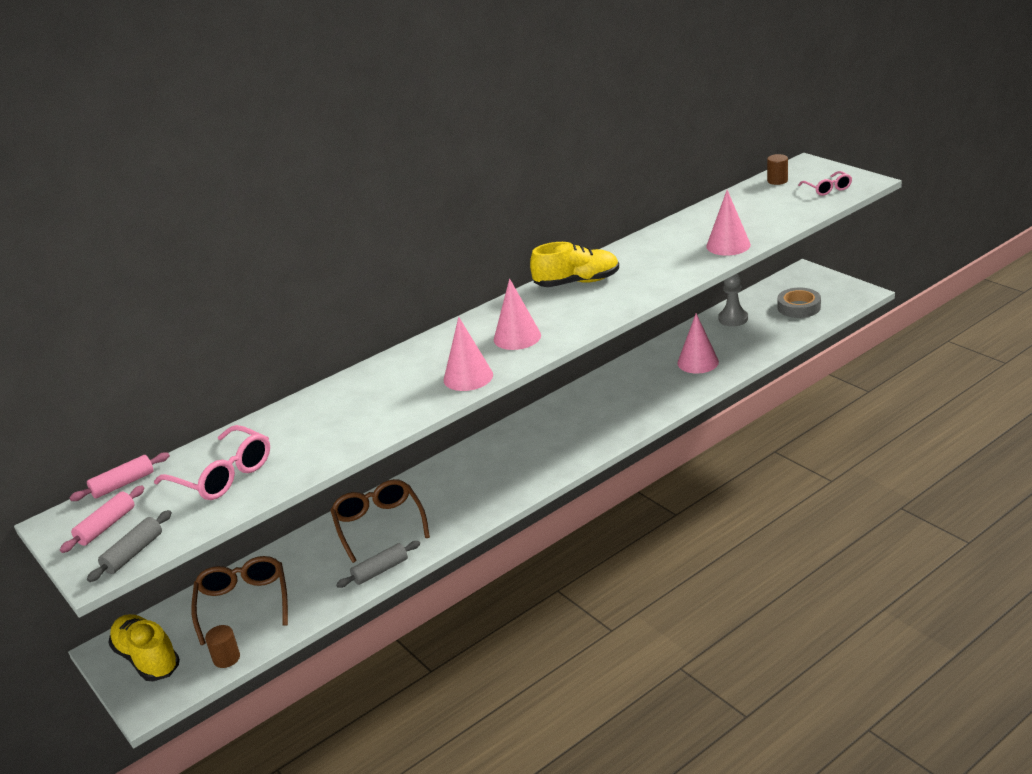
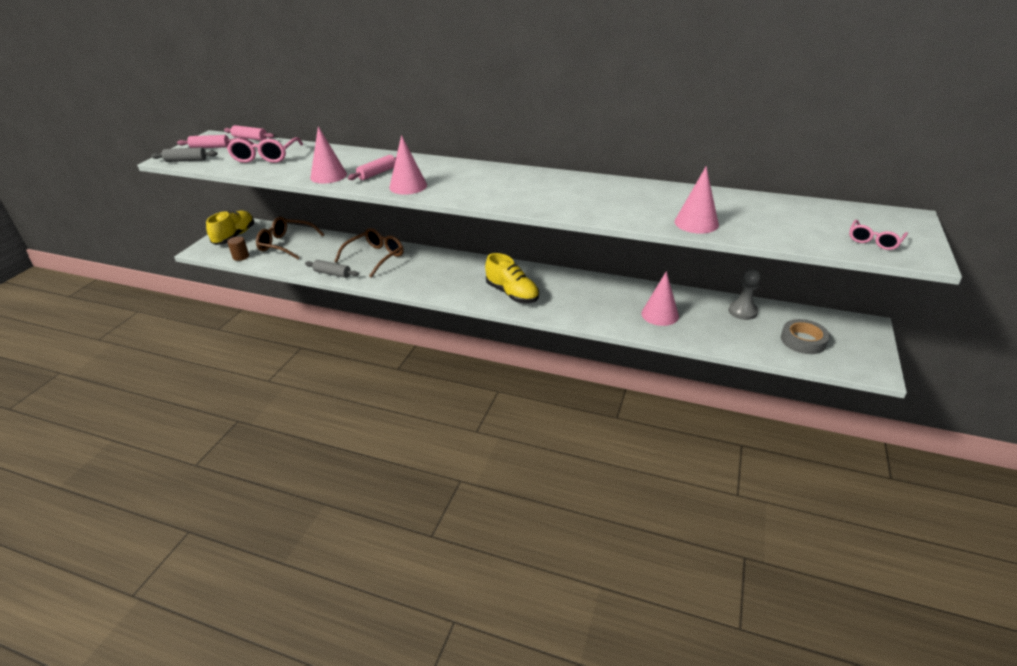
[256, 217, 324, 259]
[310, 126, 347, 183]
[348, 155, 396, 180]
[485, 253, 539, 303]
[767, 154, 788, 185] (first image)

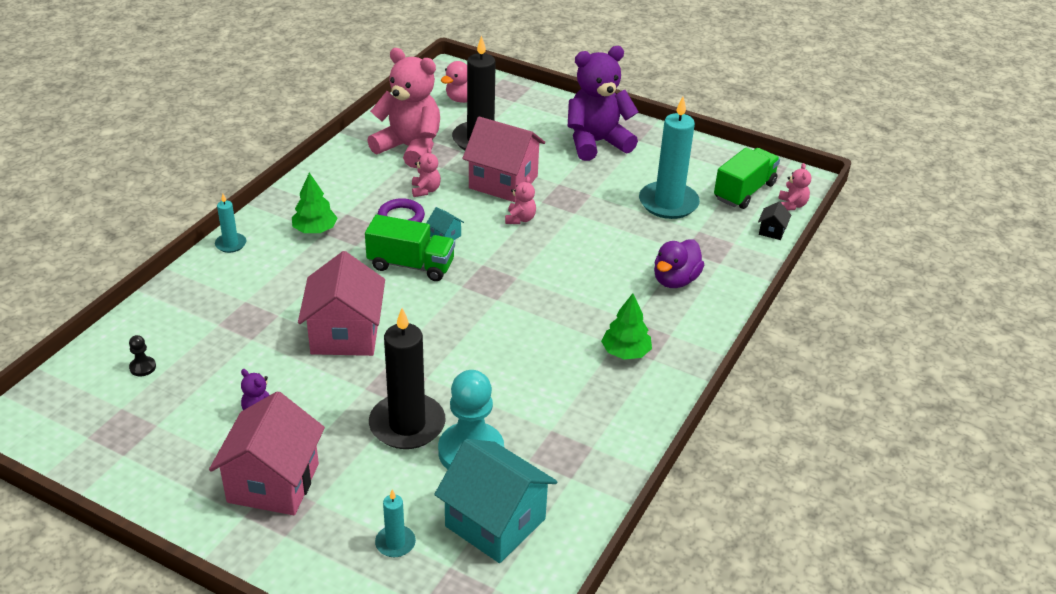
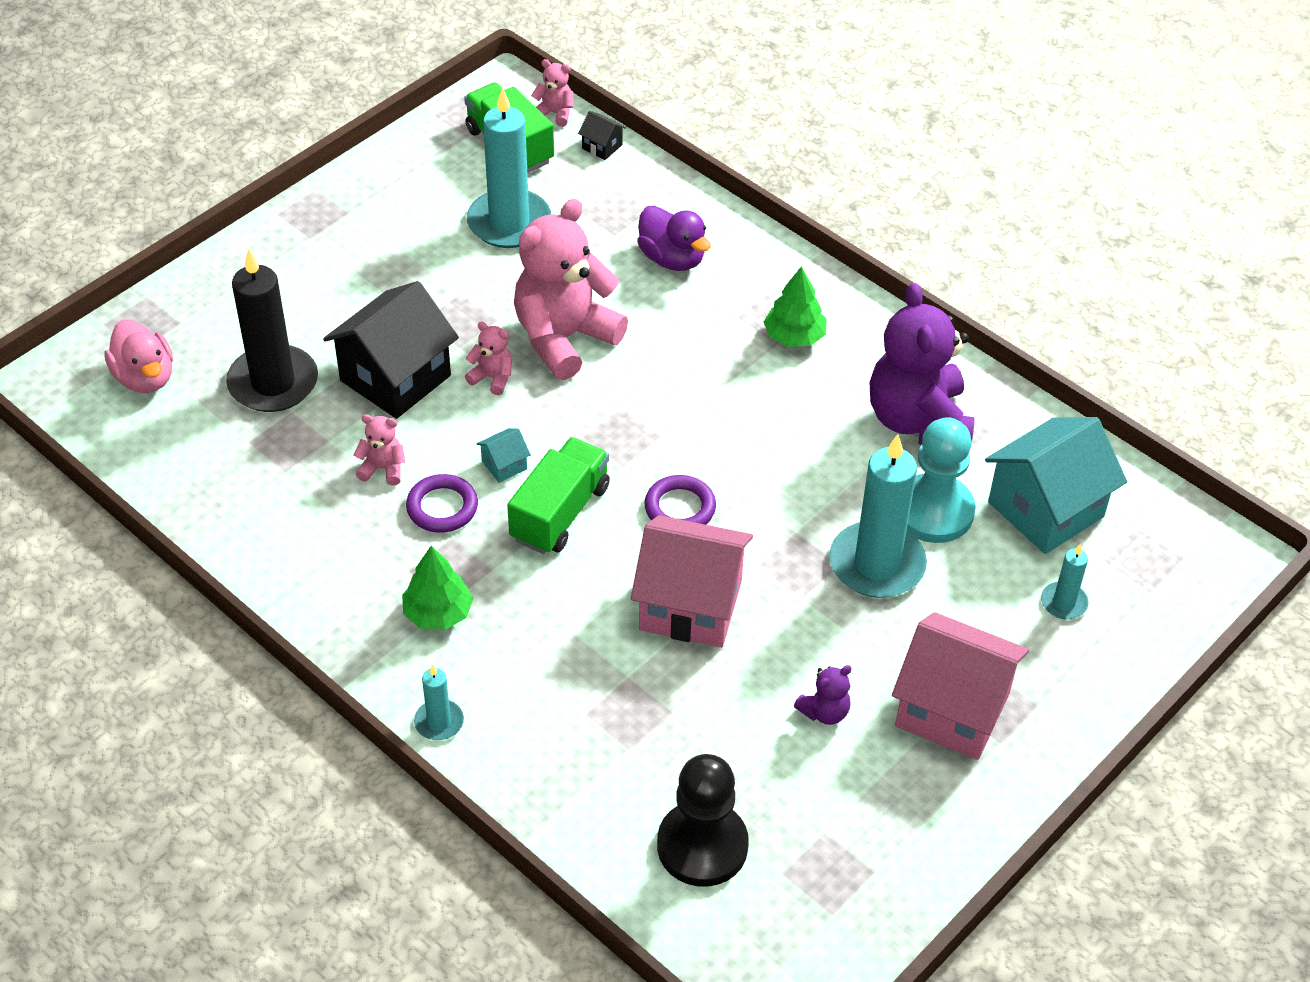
[323, 281, 459, 419]
[514, 199, 628, 380]
[645, 475, 716, 525]
[657, 754, 749, 887]
[829, 434, 927, 598]
[870, 283, 975, 445]

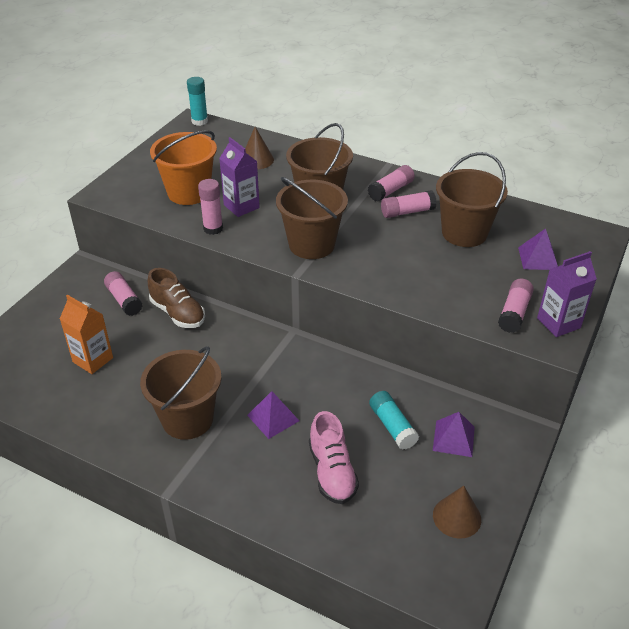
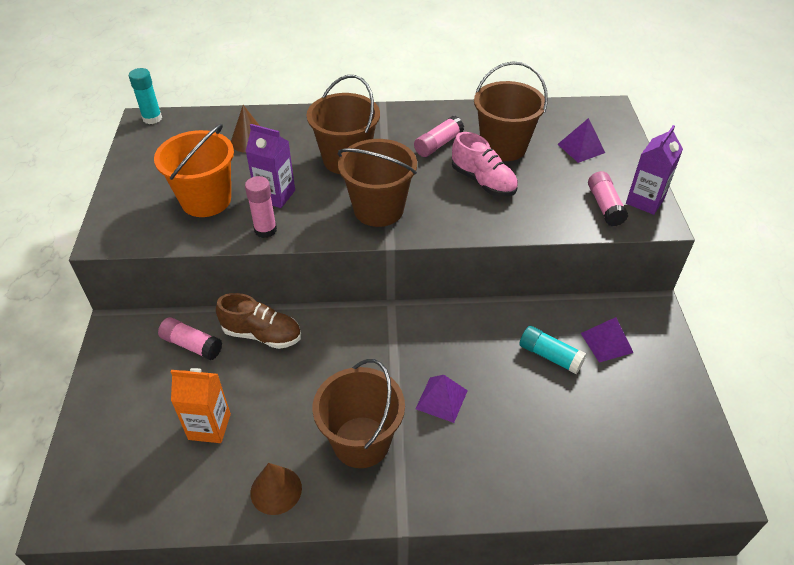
[250, 463, 302, 515]
[452, 132, 518, 197]
[368, 165, 415, 202] (first image)

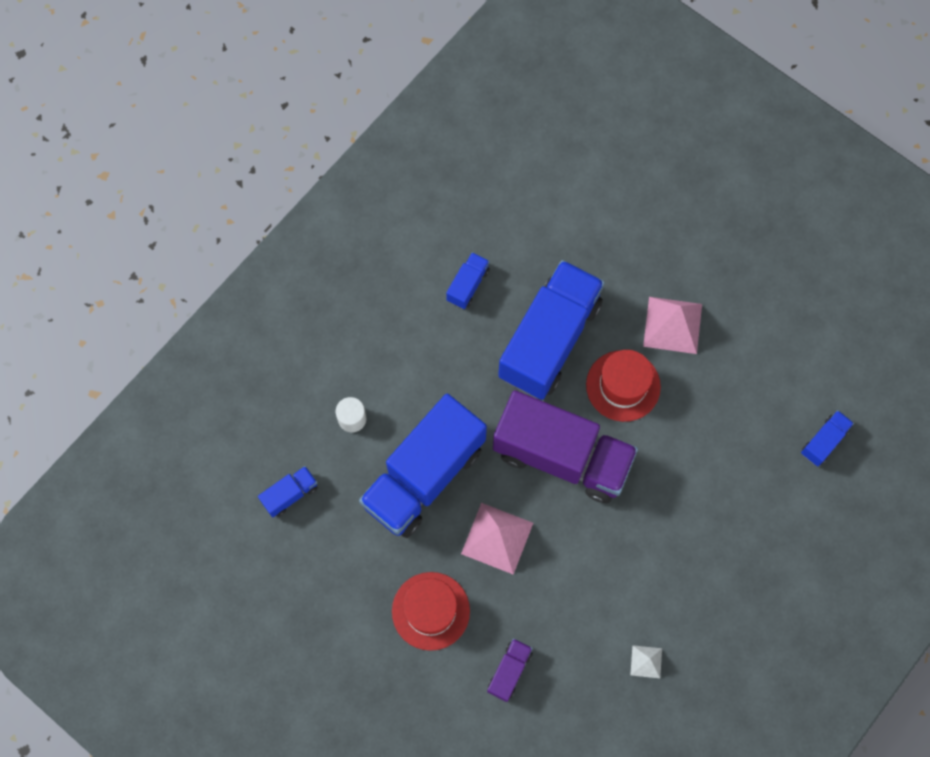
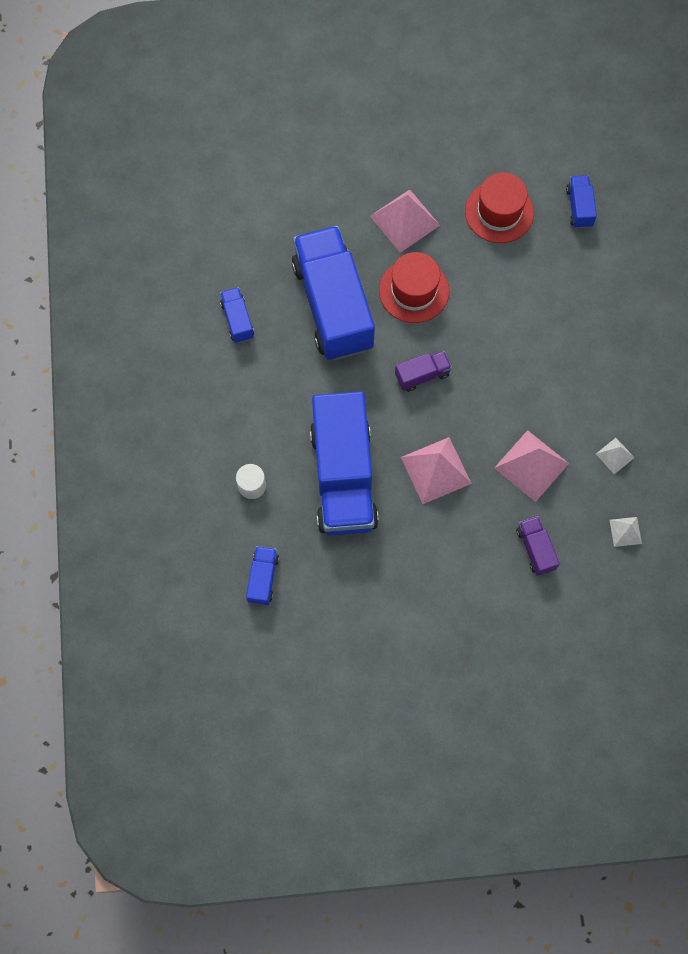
[395, 351, 452, 392]
[465, 172, 534, 243]
[494, 430, 569, 502]
[610, 517, 642, 547]

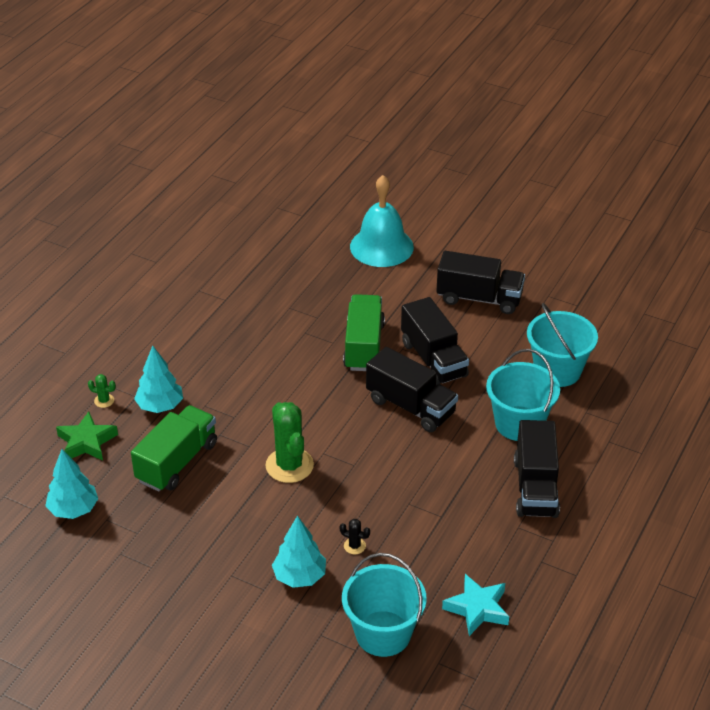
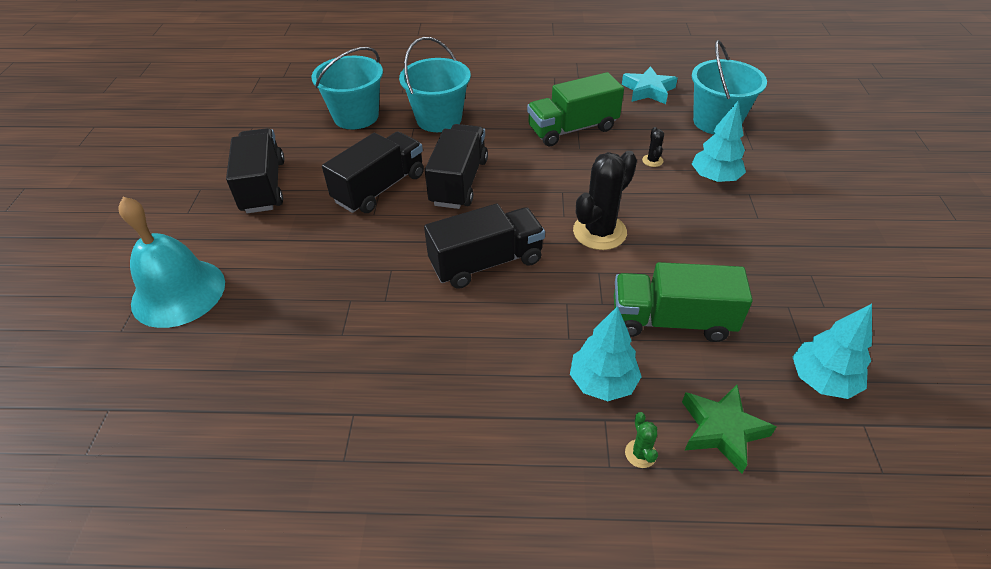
[424, 204, 545, 289]
[527, 72, 624, 146]
[573, 151, 637, 250]

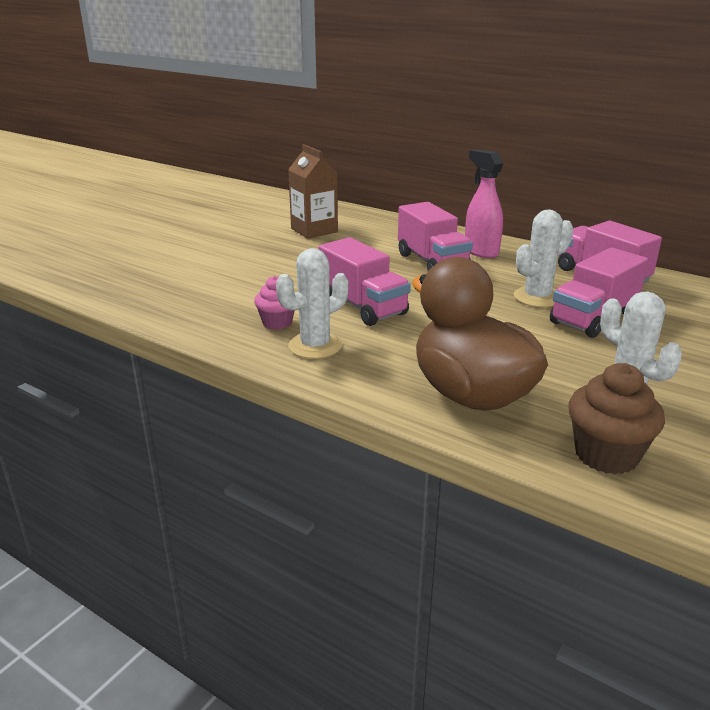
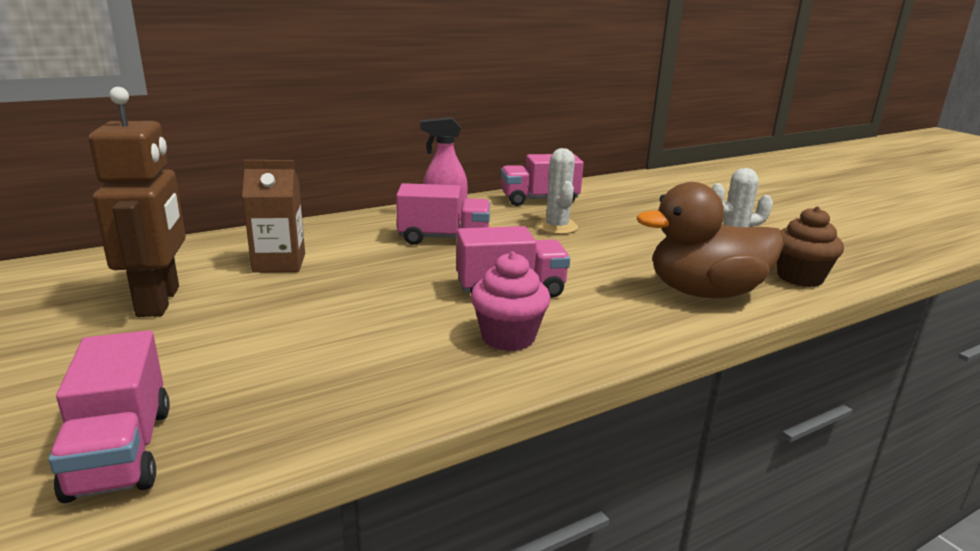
[48, 330, 170, 503]
[89, 87, 186, 317]
[471, 252, 550, 351]
[276, 248, 348, 359] (first image)

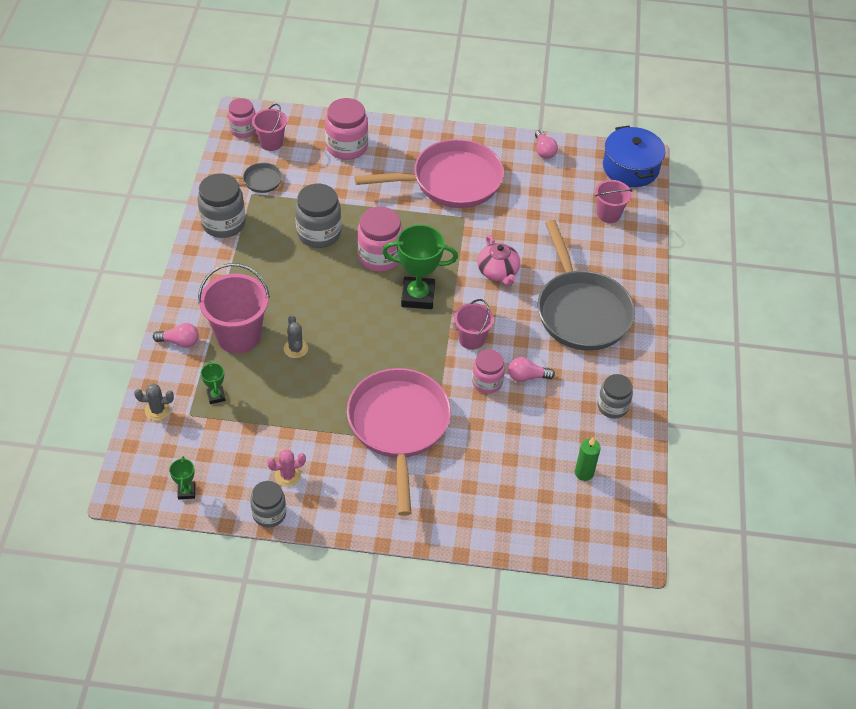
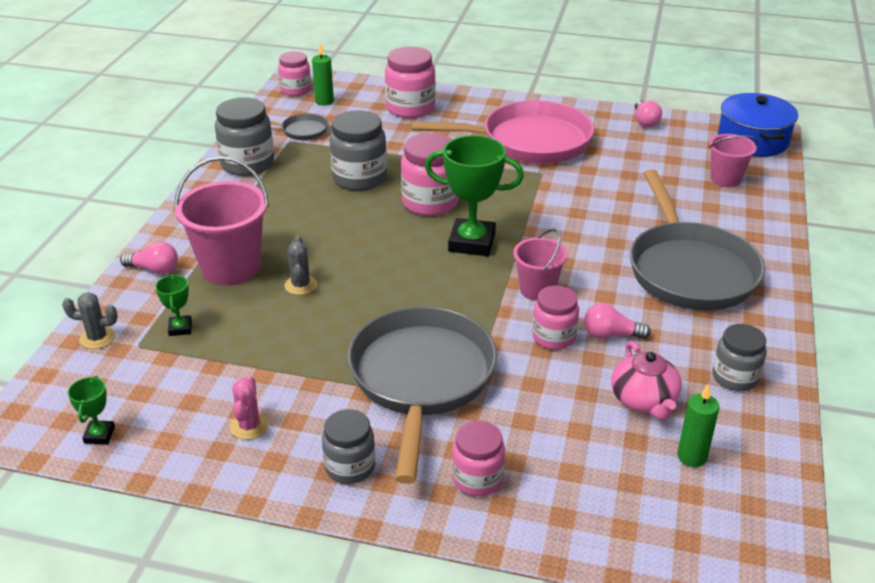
[230, 376, 269, 440]
[312, 43, 334, 106]
[322, 409, 375, 484]
[348, 307, 497, 484]
[452, 421, 505, 496]
[611, 341, 682, 420]

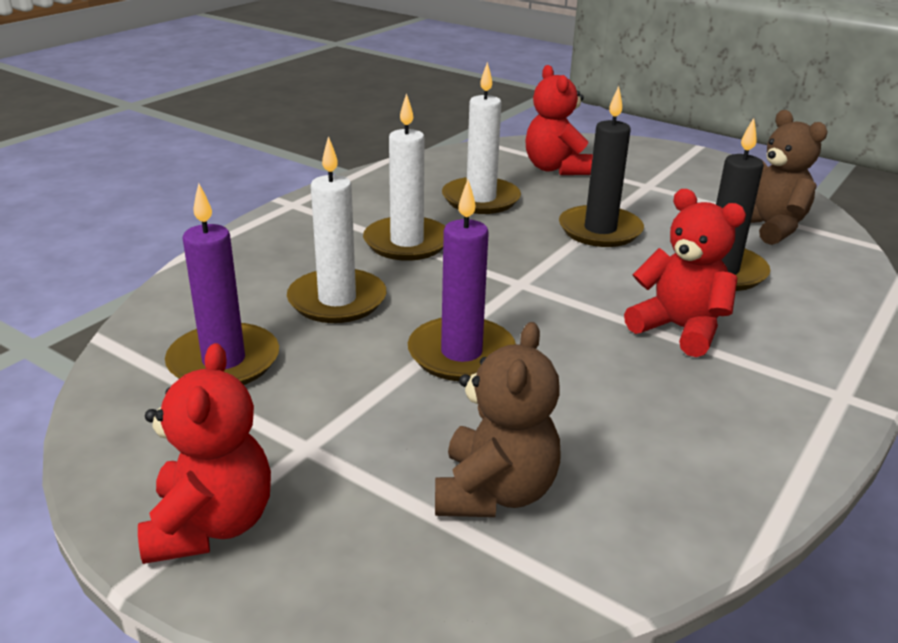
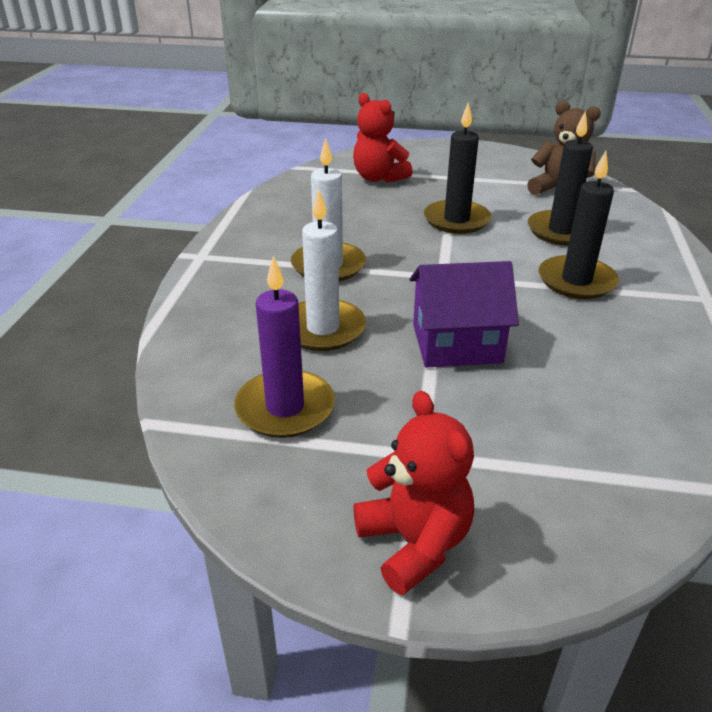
[410, 261, 519, 368]
[539, 151, 619, 299]
[435, 322, 560, 517] (first image)
[442, 62, 521, 214] (first image)

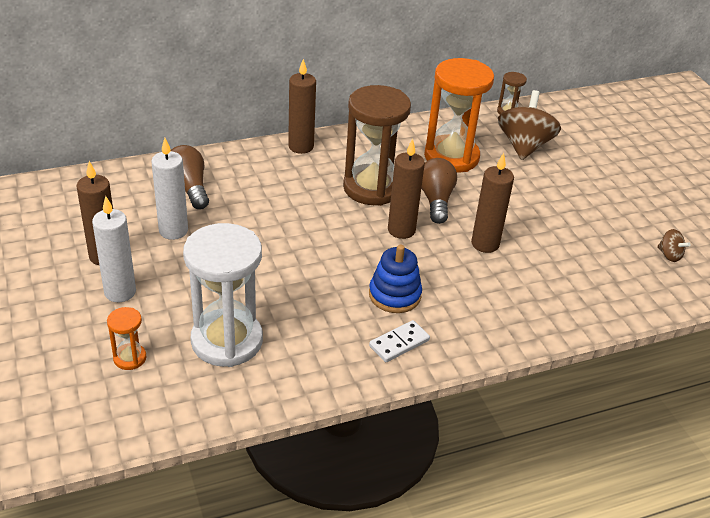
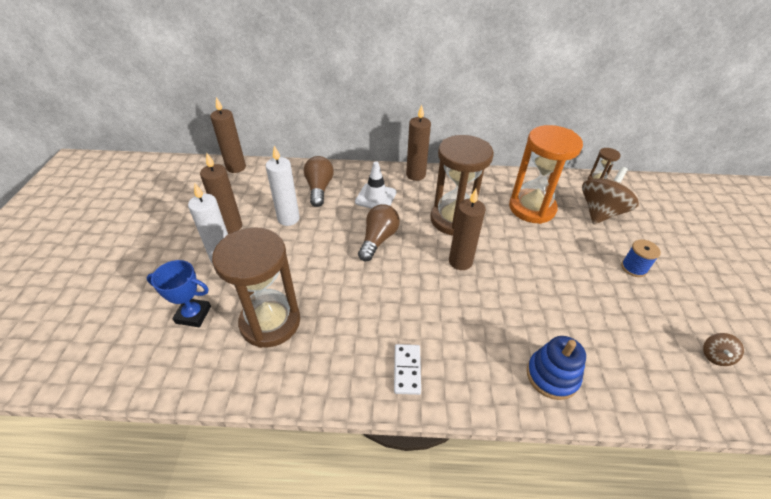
[146, 260, 211, 327]
[210, 97, 246, 173]
[212, 227, 300, 348]
[355, 161, 397, 209]
[358, 204, 400, 261]
[394, 344, 421, 395]
[527, 336, 586, 400]
[621, 240, 661, 277]
[703, 333, 744, 366]

